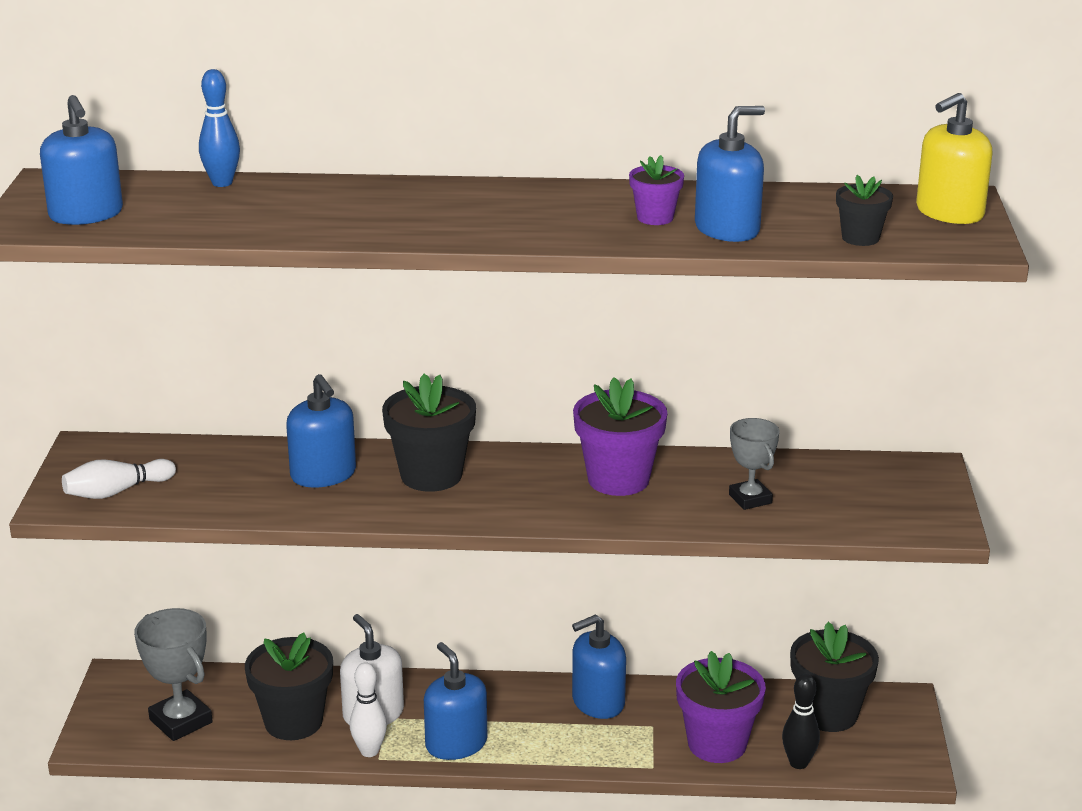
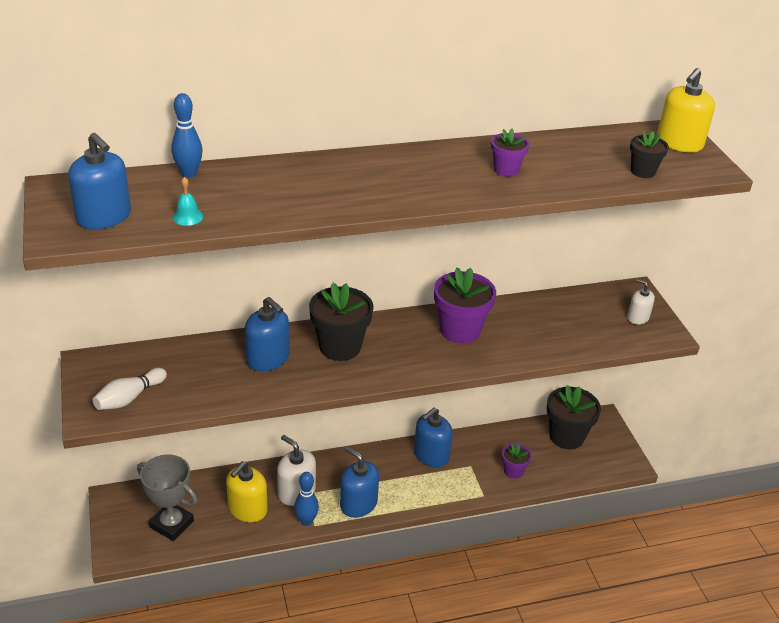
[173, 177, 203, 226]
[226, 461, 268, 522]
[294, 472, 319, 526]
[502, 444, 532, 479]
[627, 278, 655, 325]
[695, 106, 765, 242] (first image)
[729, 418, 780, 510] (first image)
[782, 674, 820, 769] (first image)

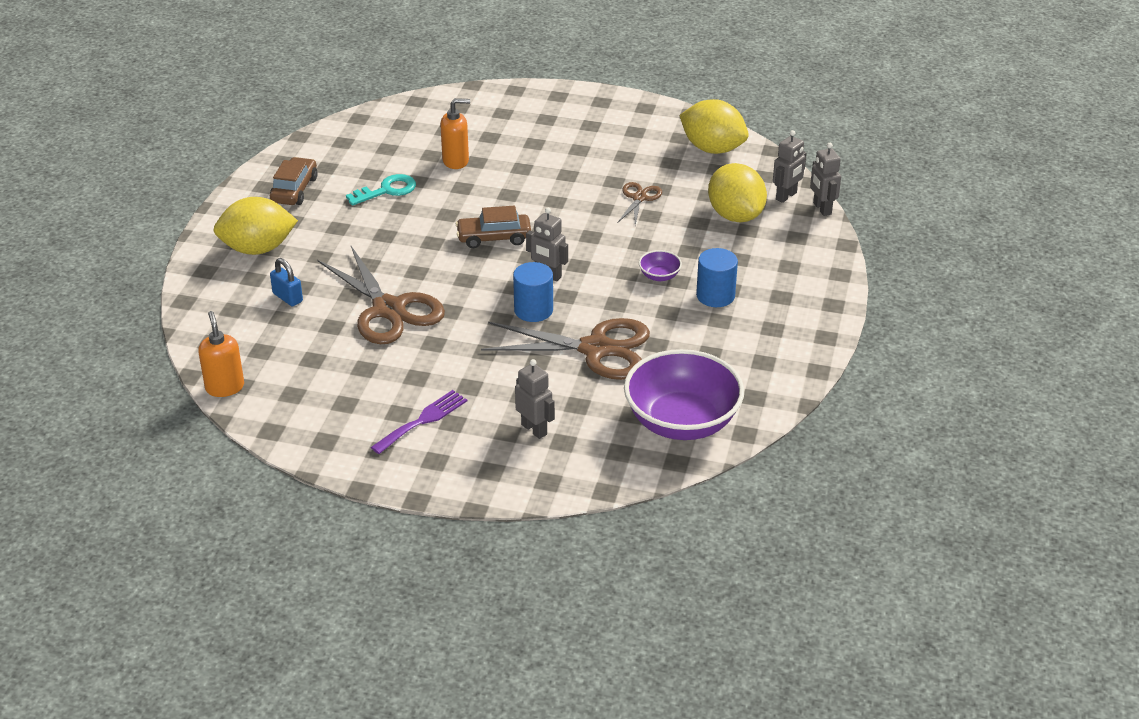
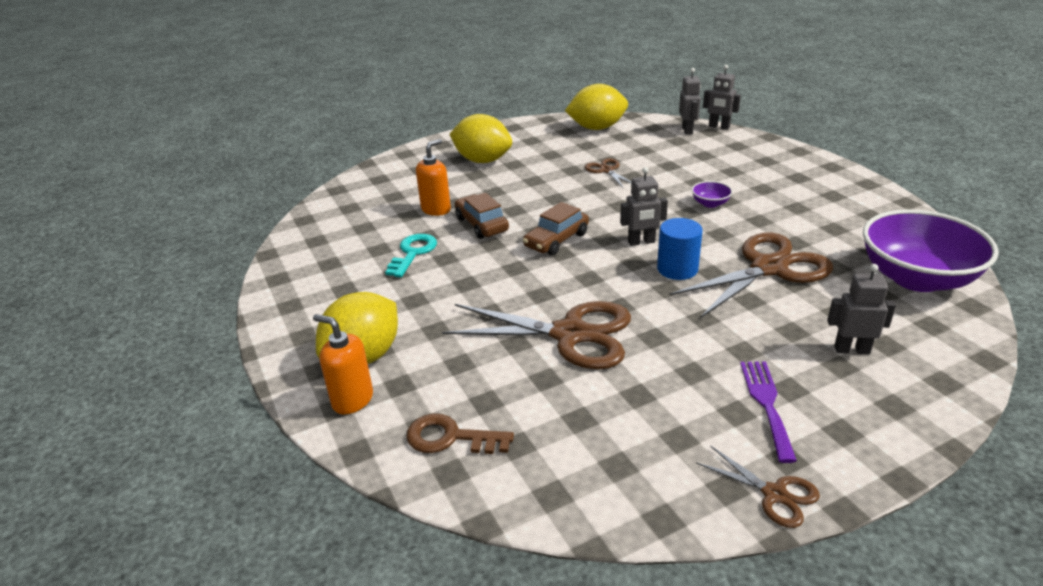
[313, 314, 373, 414]
[406, 414, 514, 454]
[449, 114, 512, 163]
[455, 193, 509, 239]
[696, 445, 820, 528]
[270, 258, 303, 306] (first image)
[696, 248, 738, 307] (first image)

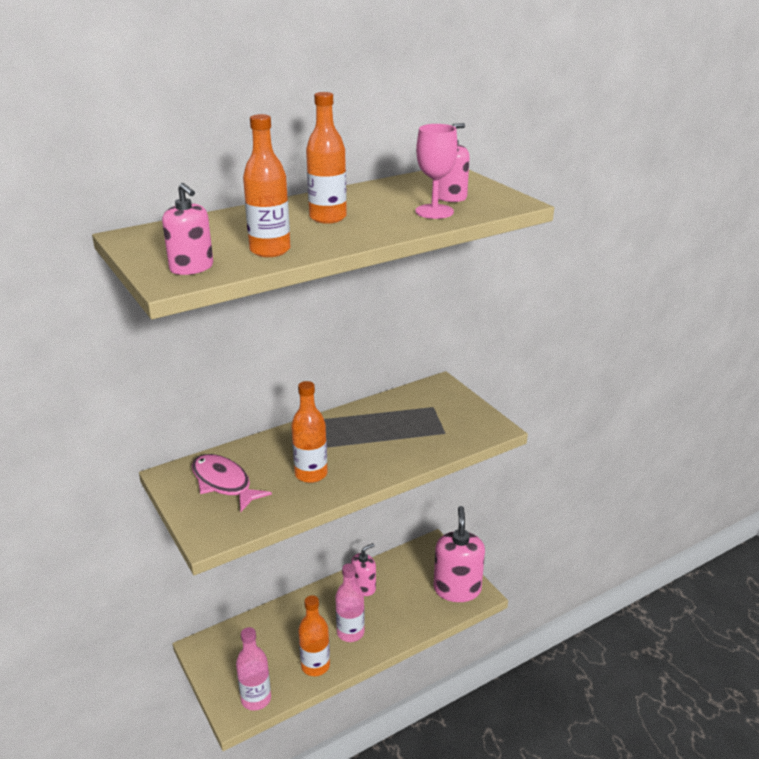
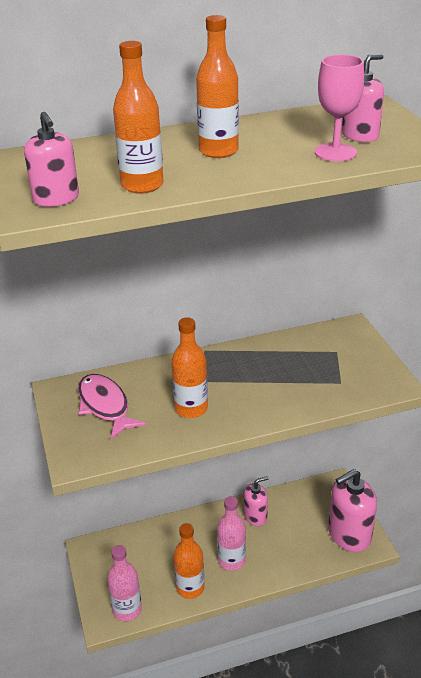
[328, 469, 377, 552]

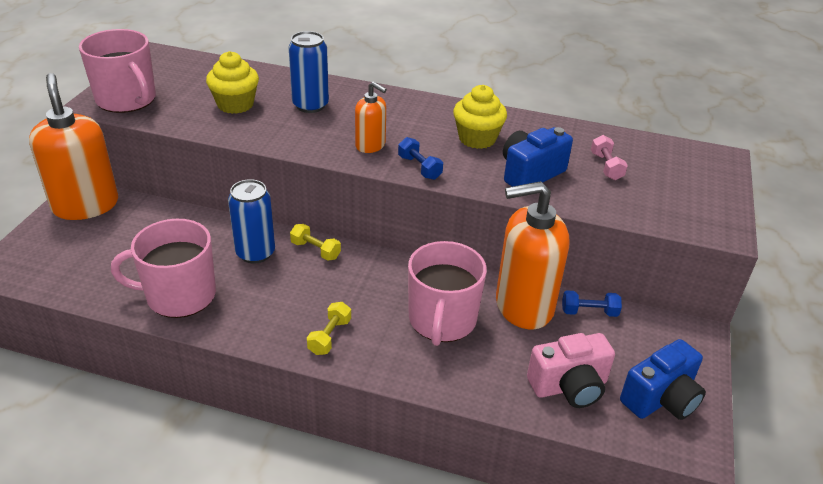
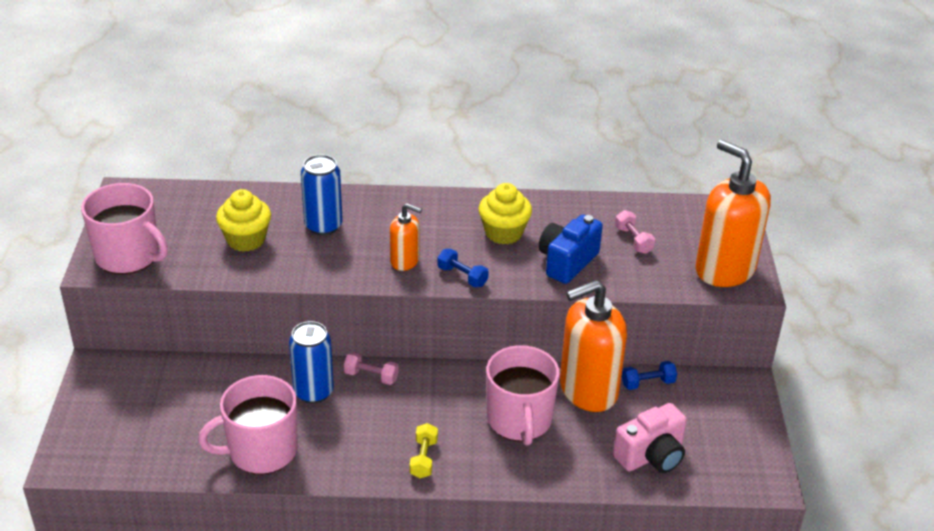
[344, 352, 399, 385]
[695, 140, 771, 287]
[620, 339, 706, 420] (first image)

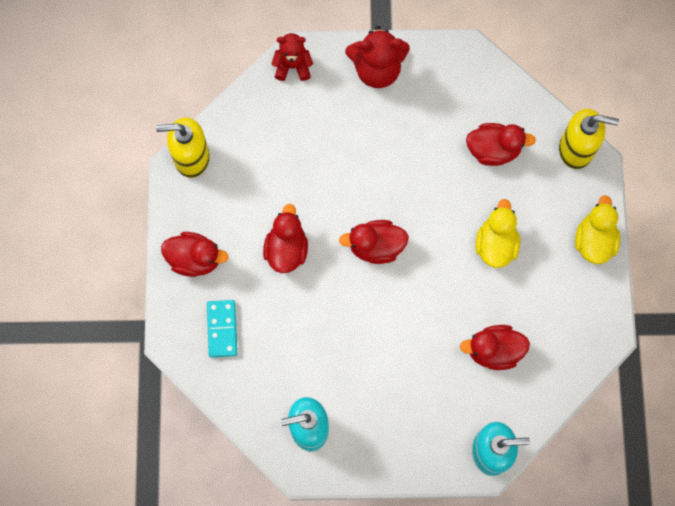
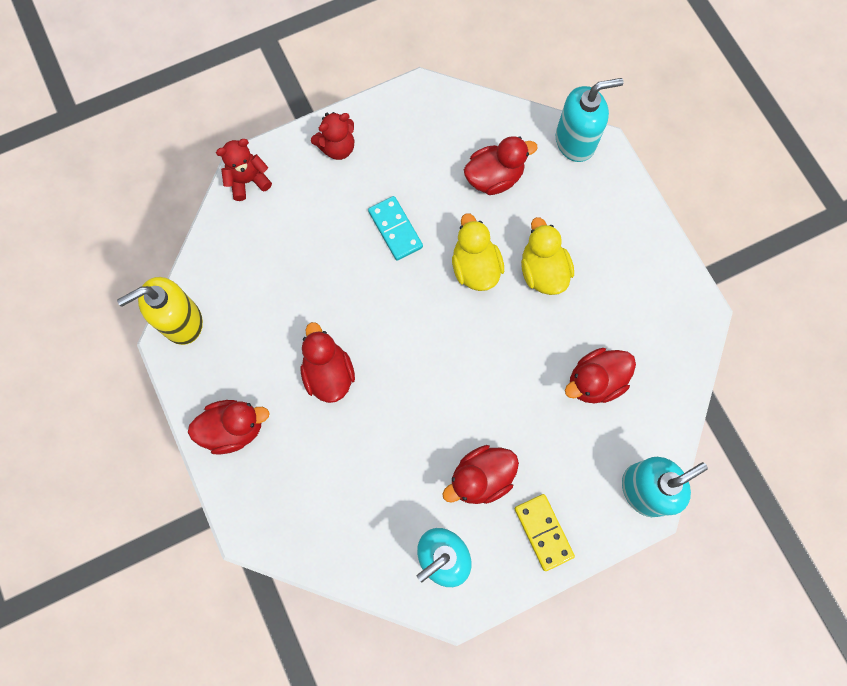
[311, 112, 354, 160]
[368, 196, 423, 261]
[442, 445, 519, 504]
[452, 213, 504, 291]
[514, 494, 575, 571]
[556, 78, 623, 162]

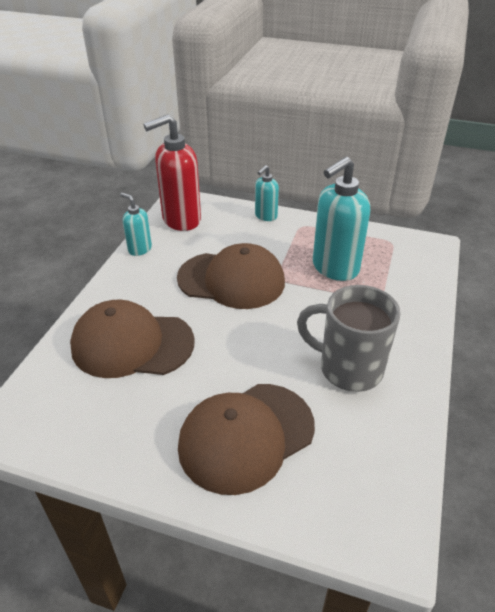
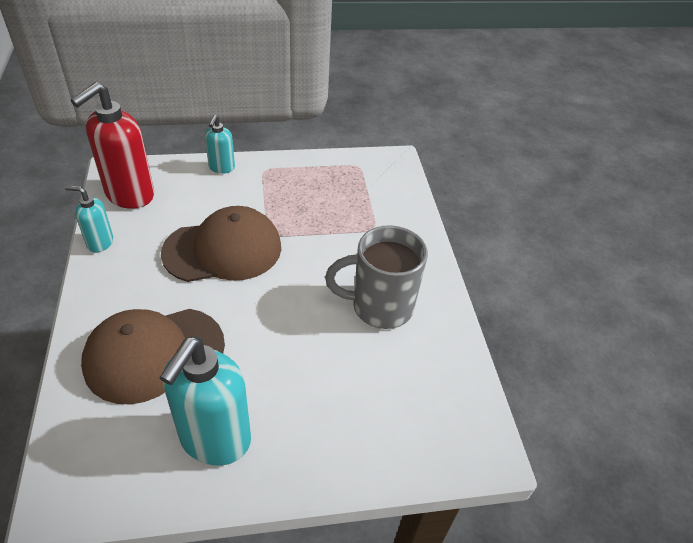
[159, 336, 251, 466]
[178, 384, 315, 495] (first image)

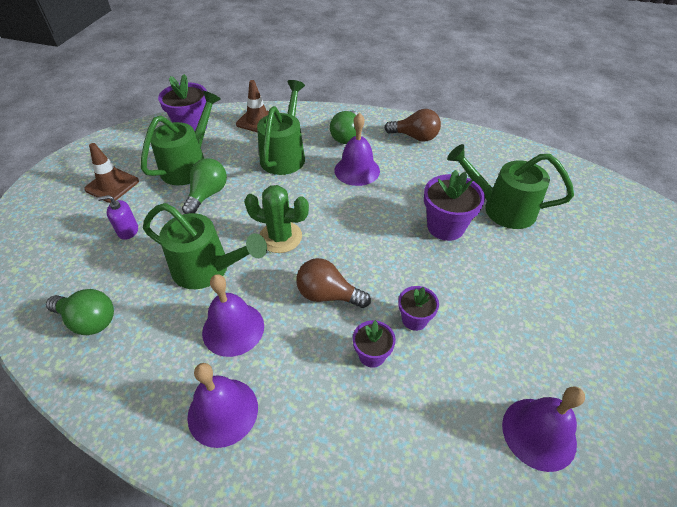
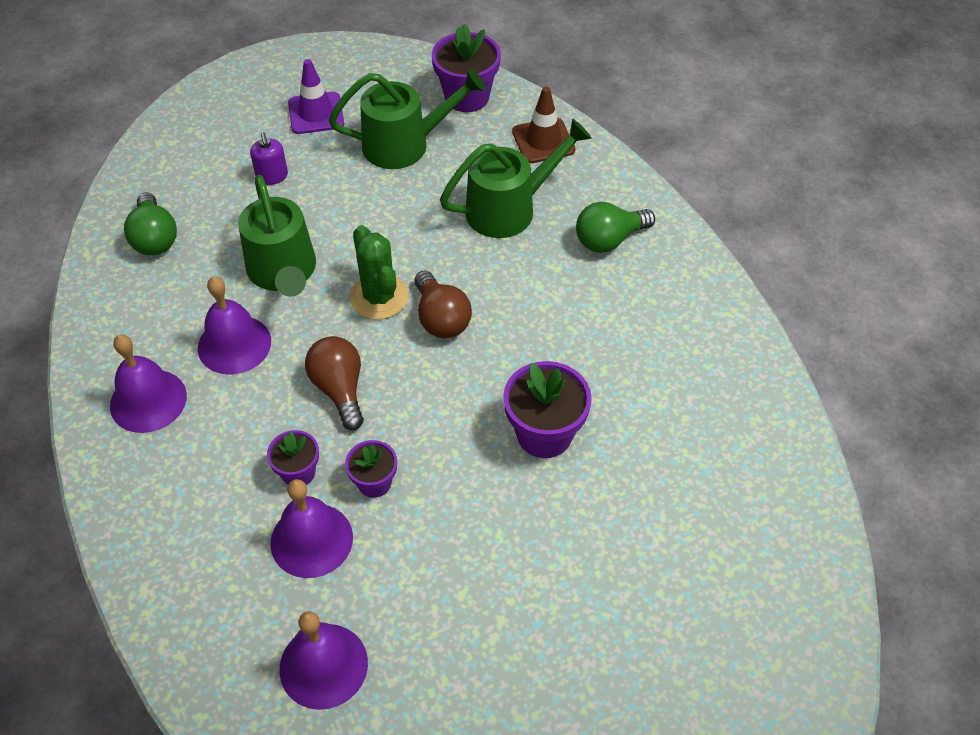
[250, 132, 288, 185]
[270, 479, 353, 578]
[288, 59, 344, 134]
[415, 270, 472, 338]
[182, 158, 227, 214] (first image)
[447, 144, 574, 229] (first image)

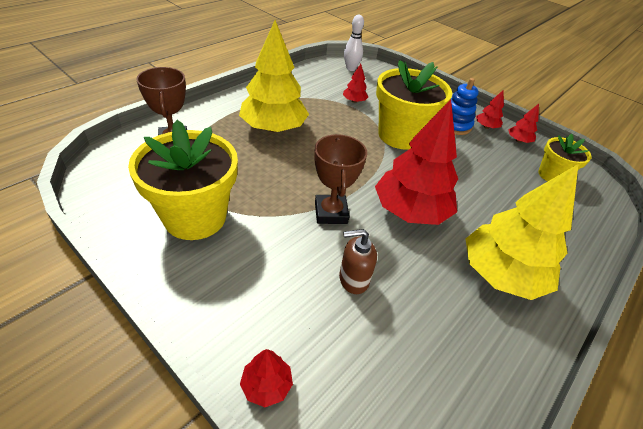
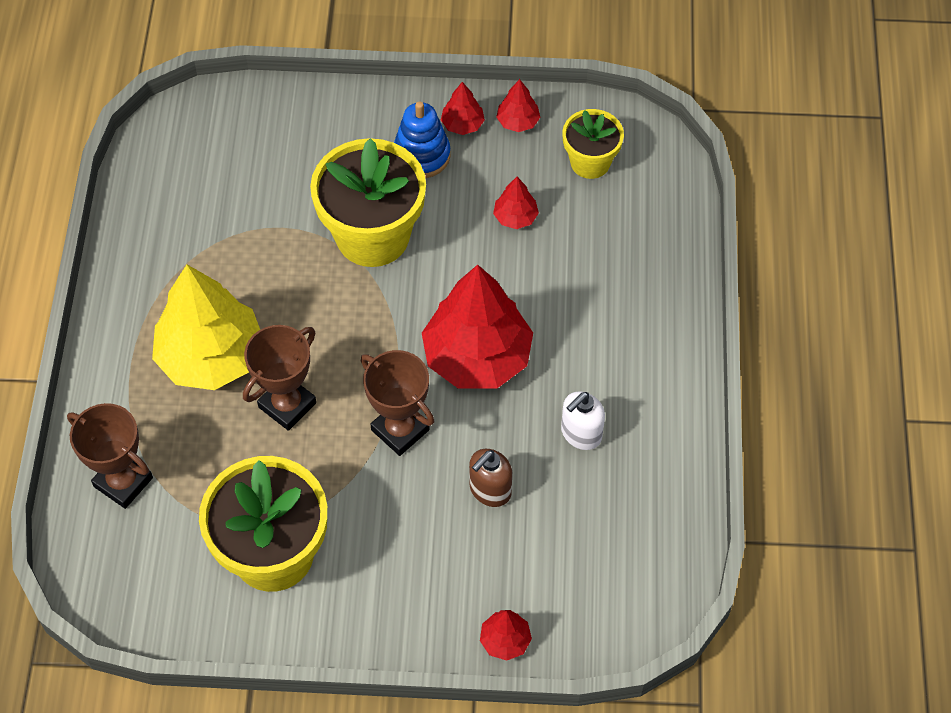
[243, 325, 316, 431]
[493, 177, 539, 229]
[561, 391, 605, 450]
[344, 15, 364, 71] (first image)
[466, 164, 578, 300] (first image)

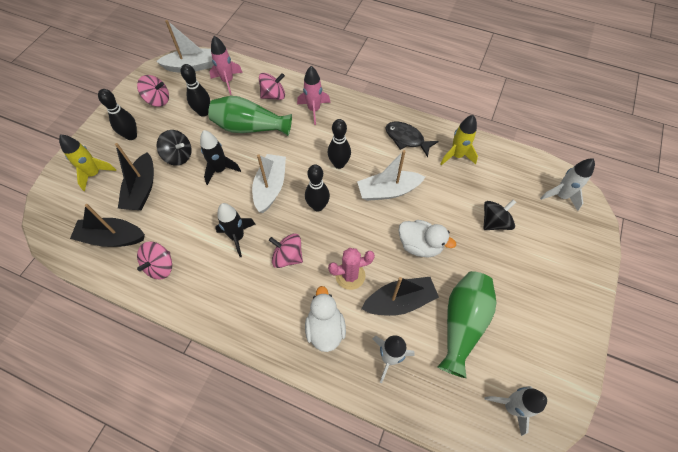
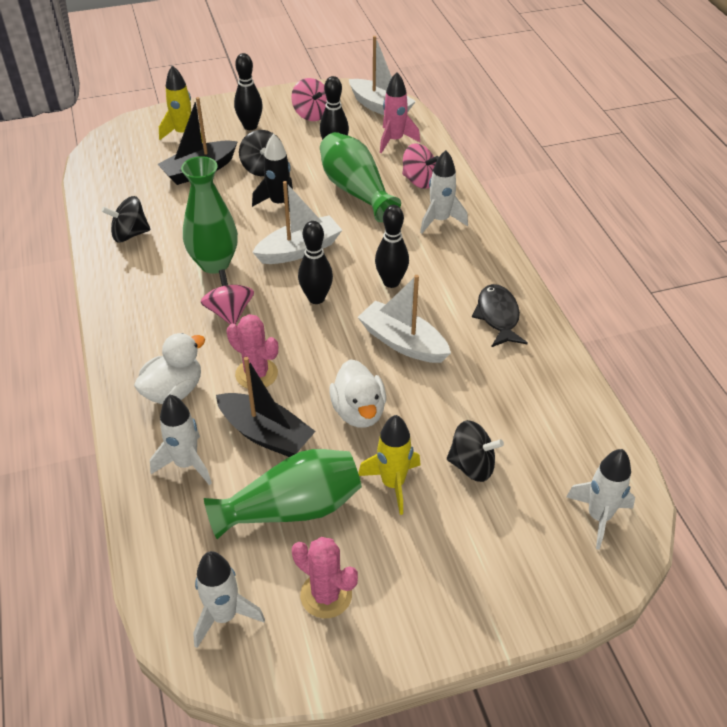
[102, 196, 150, 243]
[181, 156, 238, 274]
[292, 537, 358, 618]
[358, 415, 421, 515]
[420, 150, 468, 234]
[70, 204, 145, 247] (first image)

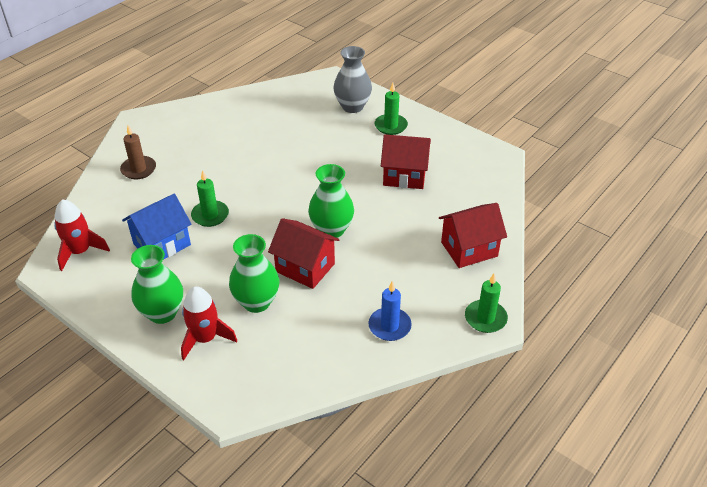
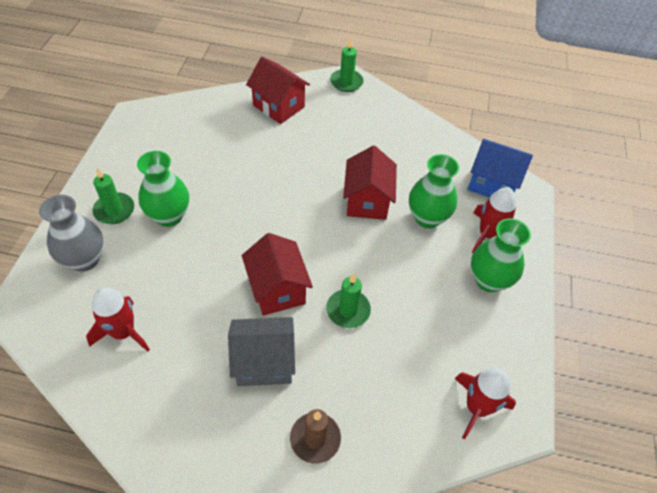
[86, 287, 150, 352]
[137, 151, 189, 227]
[228, 317, 295, 386]
[242, 233, 313, 316]
[468, 139, 533, 198]
[369, 281, 412, 341] (first image)

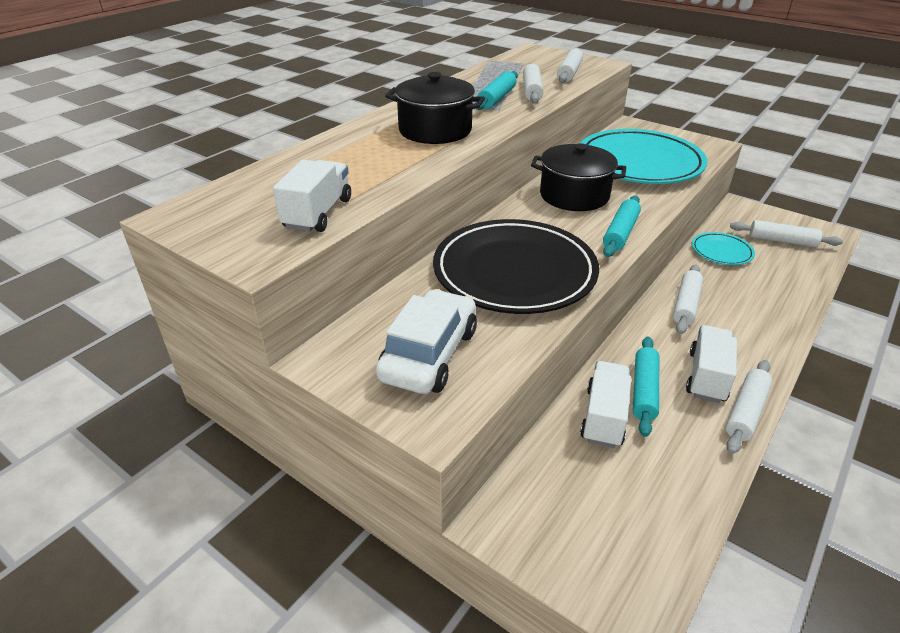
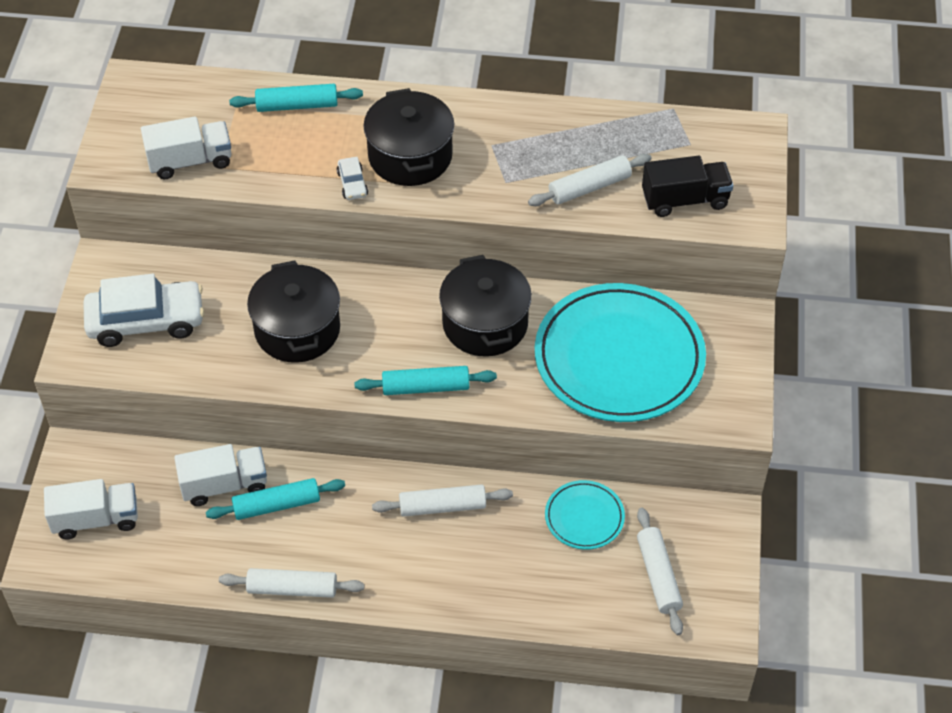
[44, 479, 138, 539]
[229, 84, 363, 112]
[247, 260, 340, 363]
[337, 157, 368, 200]
[642, 156, 733, 217]

